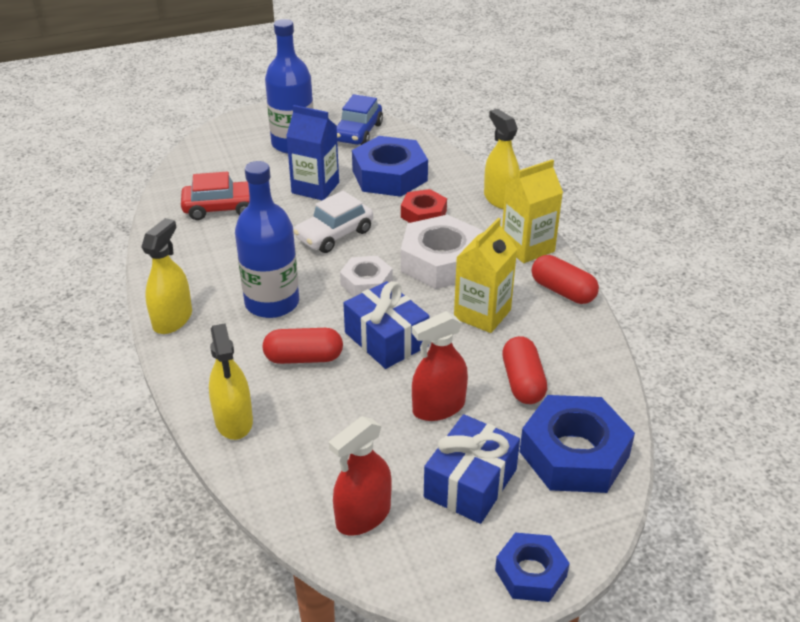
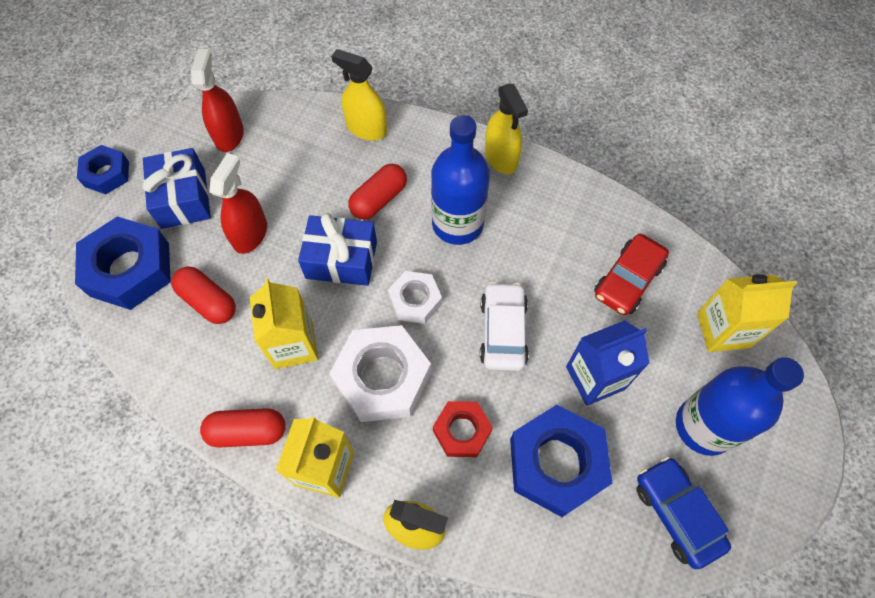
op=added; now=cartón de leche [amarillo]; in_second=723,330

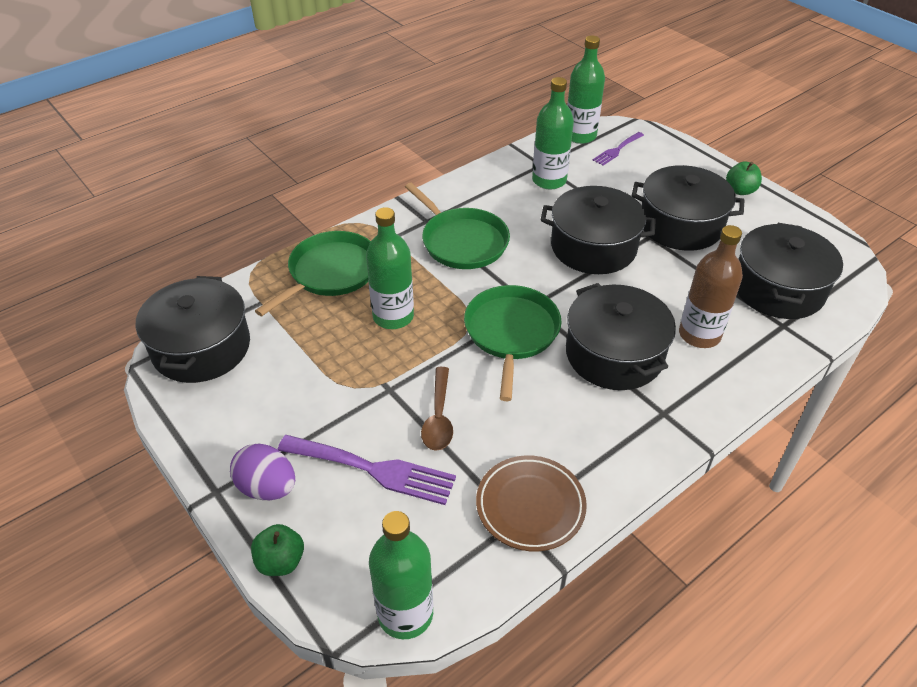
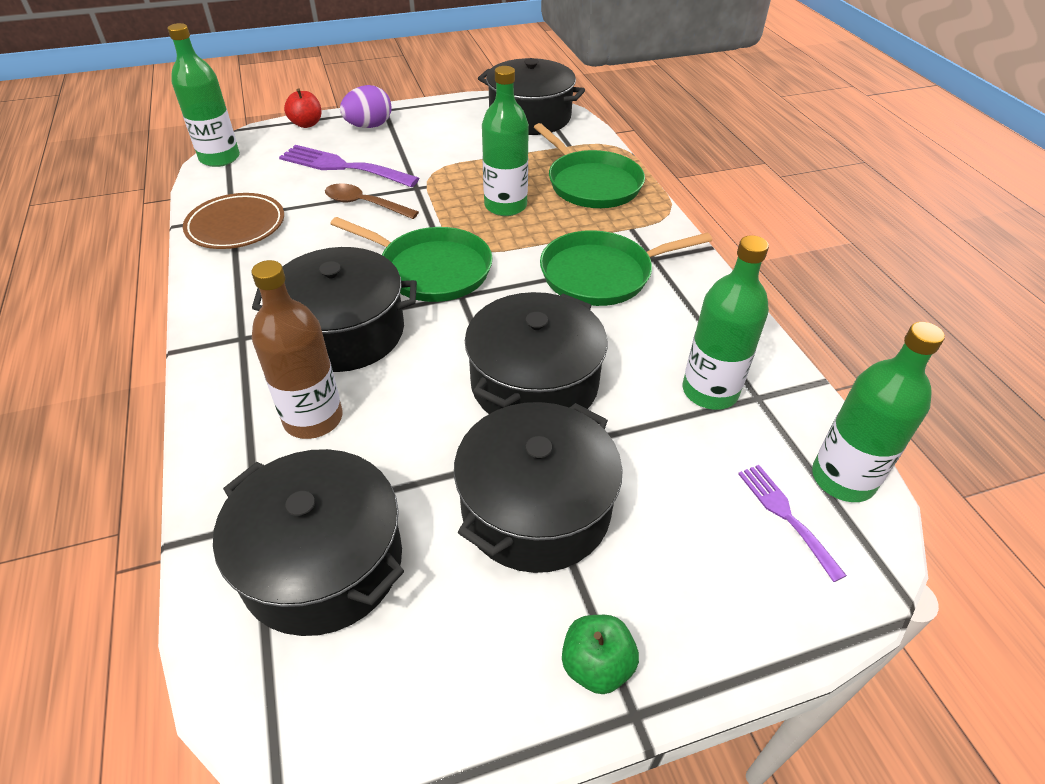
op=recoloured; was=manzana [verde]; now=manzana [rojo]; in_first=281,561; in_second=306,124
op=turned; was=tenedor [morado]; in_first=374,470; in_second=342,166; clockwise=75

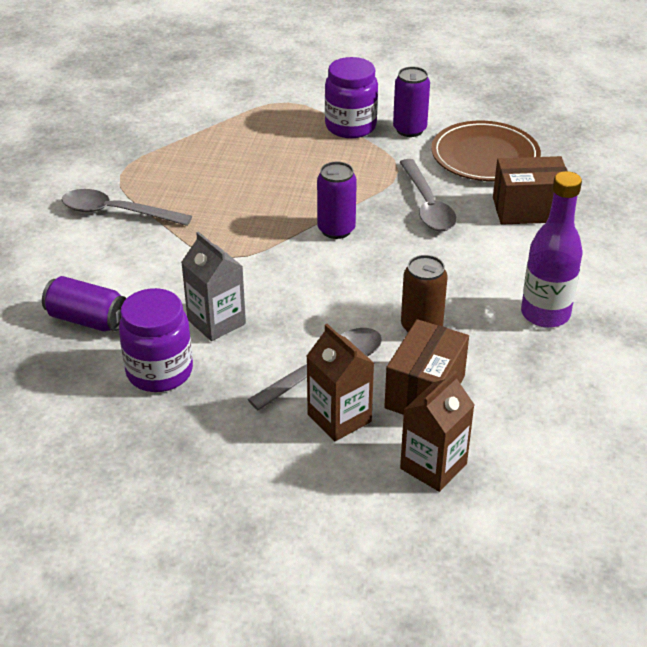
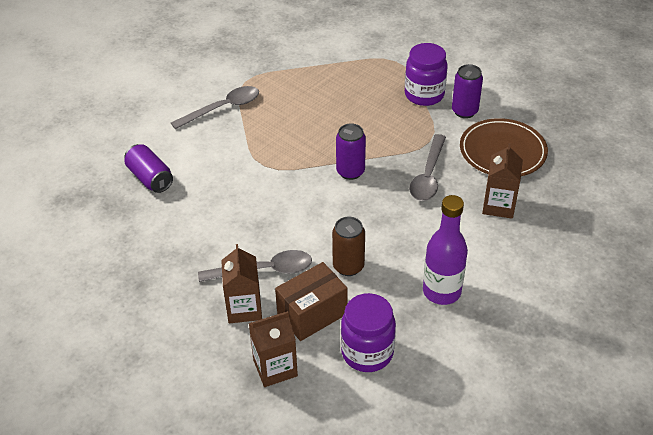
op=removed; was=cartón de leche [gris]; in_first=216,322
op=moved; was=tarro [morado]; in_first=159,372; in_second=367,352
op=replaced; was=caja [marrón]; now=cartón de leche [marrón]; in_first=528,209; in_second=498,206
op=turned; was=cuchara [gris]; in_first=117,212; in_second=223,108; clockwise=105

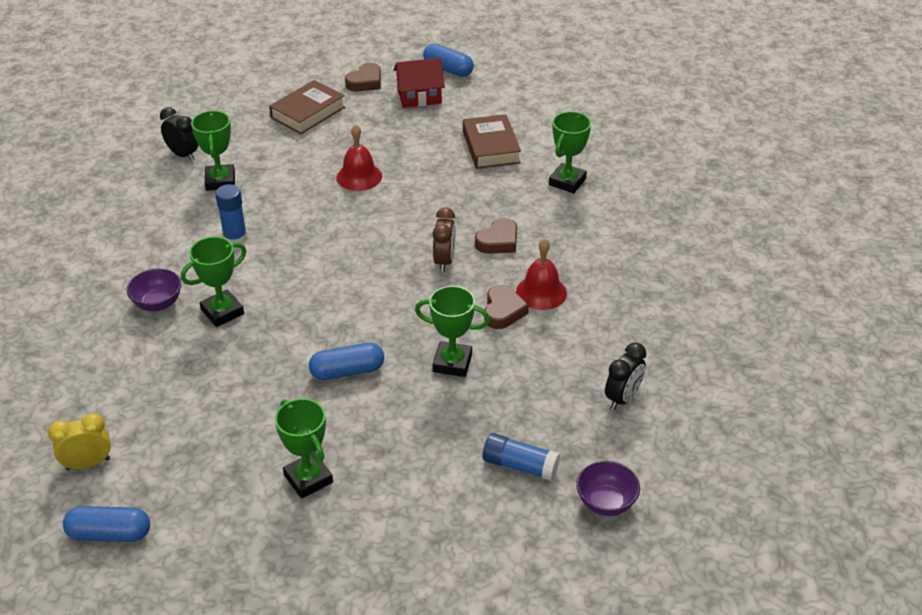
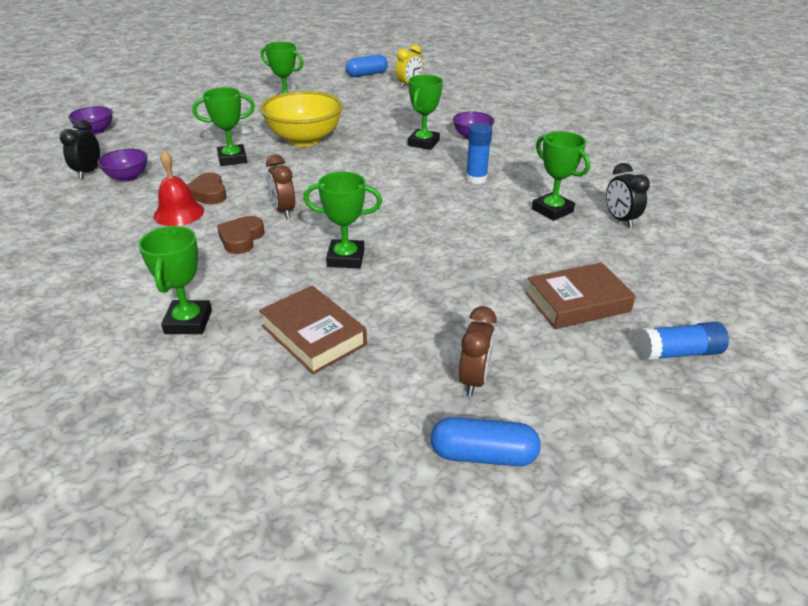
op=removed; was=campana [rojo]; in_first=359,176
op=removed; was=corazón [marrón]; in_first=365,82
op=added; now=cuenco [morado]; in_second=128,177
op=added; now=trofeo [verde]; in_second=346,258
op=moved; was=barra de pegamento [azul]; in_first=520,466; in_second=677,353
op=replaced; was=cápsula [azul]; now=cuenco [amarillo]; in_first=347,371; in_second=304,139
op=replaced; was=casa [rojo]; now=despertador [marrón]; in_first=419,96; in_second=474,379
op=turned; was=despertador [negro]; in_first=183,155; in_second=620,220; clockwise=60
op=turned; was=libro [marrón]; in_first=308,112; in_second=577,302; clockwise=60

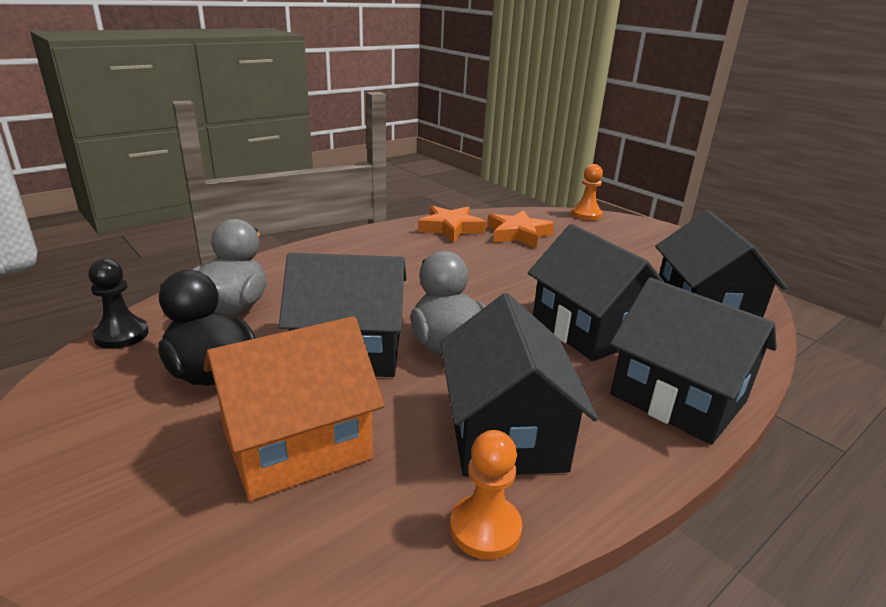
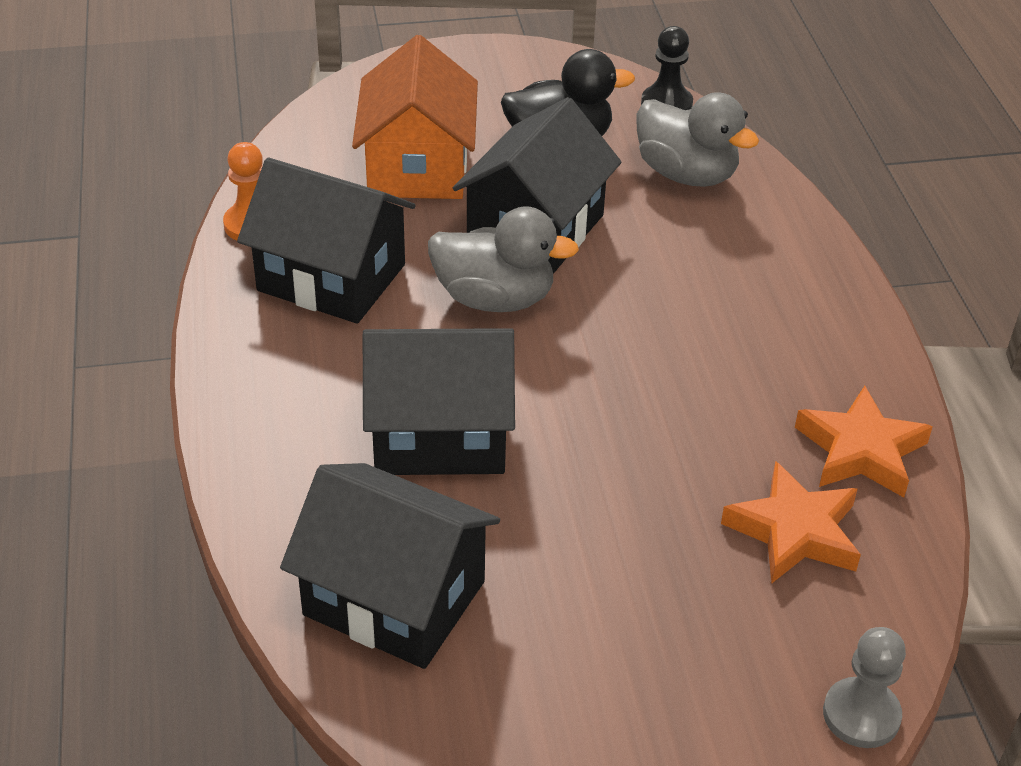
op=removed; was=casa [negro]; in_first=678,398
op=recoloured; was=peón [naranja]; now=peón [gris]; in_first=586,214; in_second=861,715

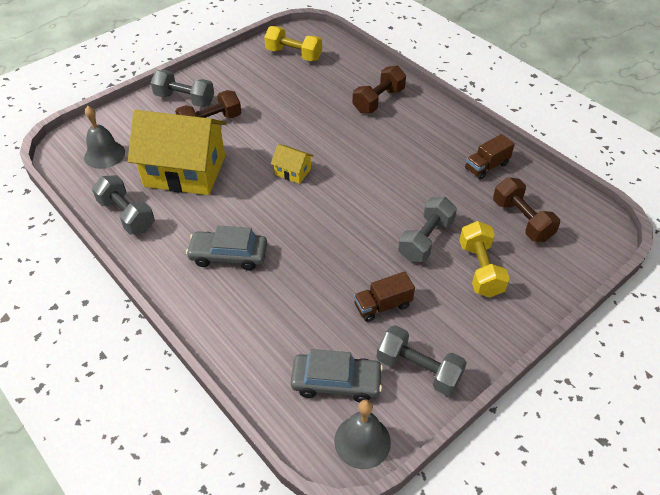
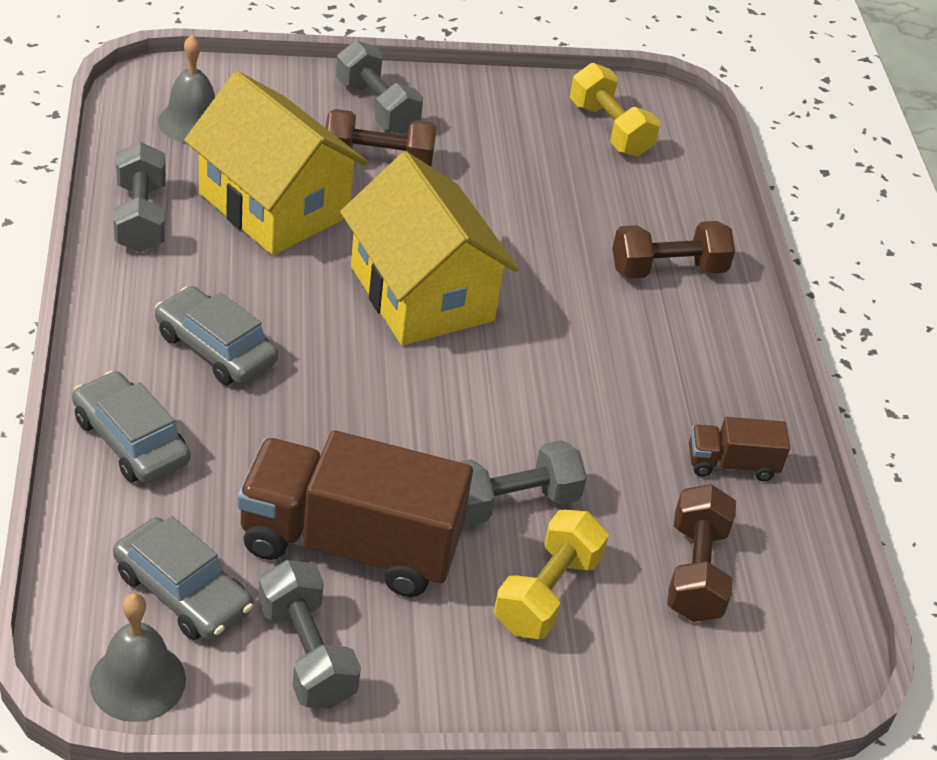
op=added; now=coche [gris]; in_second=131,440
op=resized; was=casa [amarillo]; in_first=292,172; in_second=422,294; ratio=2.36
op=resized; was=camión [marrón]; in_first=382,305; in_second=350,544; ratio=2.14

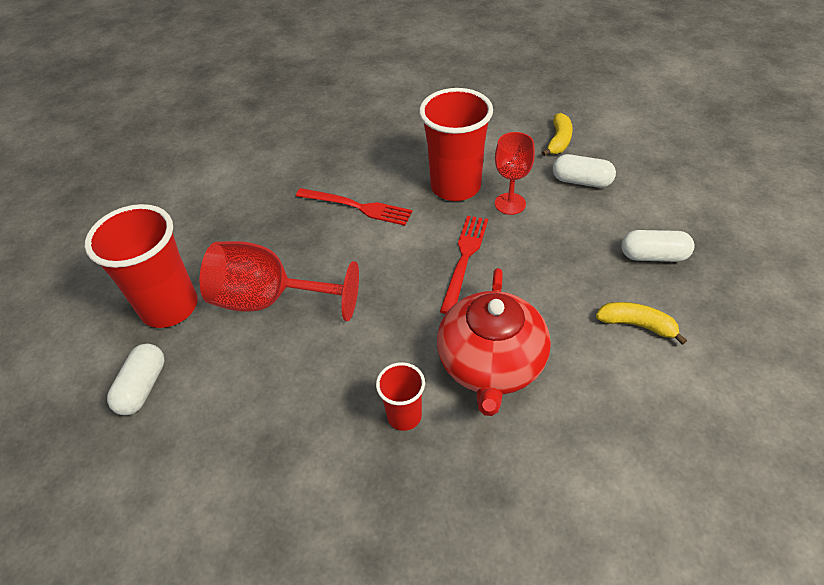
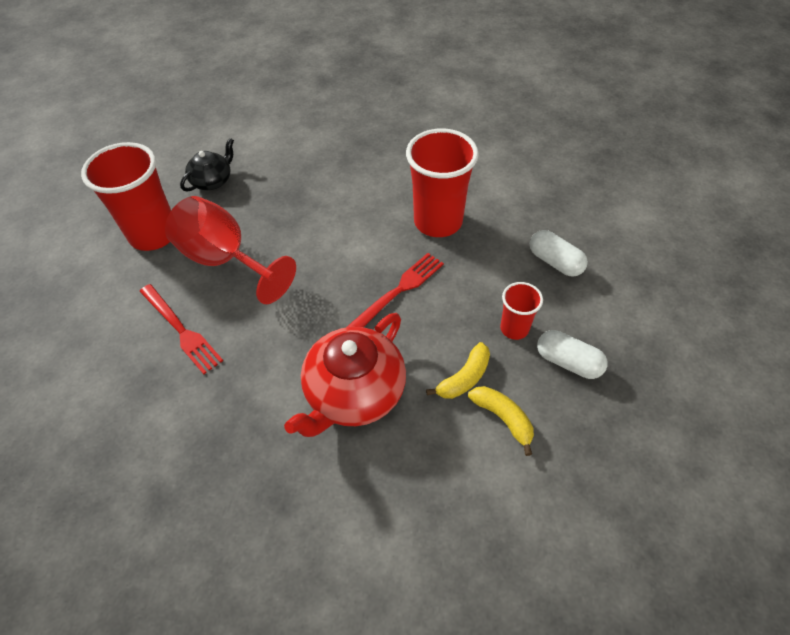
op=removed; was=cápsula [blanco]; in_first=143,387
op=removed; was=copa [rojo]; in_first=510,204
op=added; now=tetera [negro]; in_second=212,181
op=moved; was=tenedor [rojo]; in_first=357,207; in_second=181,330
op=moved; was=vaso [rojo]; in_first=404,416; in_second=514,328
op=moved; was=plátano [amarillo]; in_first=558,141; in_second=464,378

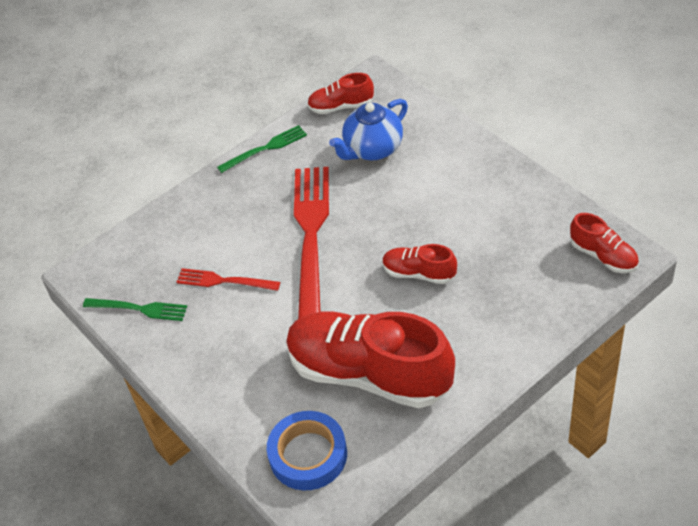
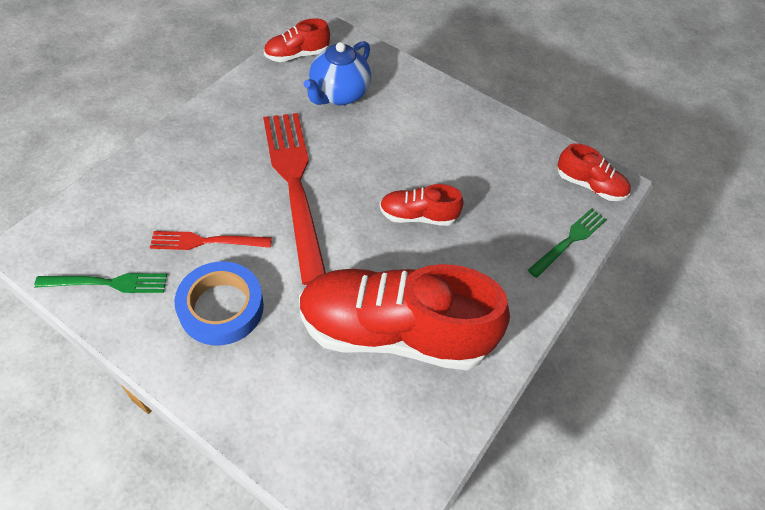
op=moved; was=tenedor [verde]; in_first=266,148; in_second=570,240
op=moved; was=cinta adhesiva [azul]; in_first=308,455; in_second=221,307

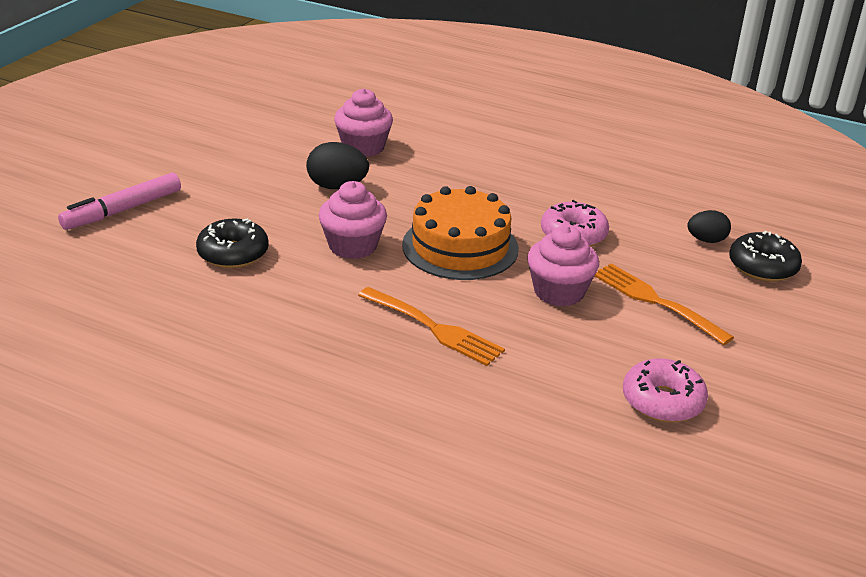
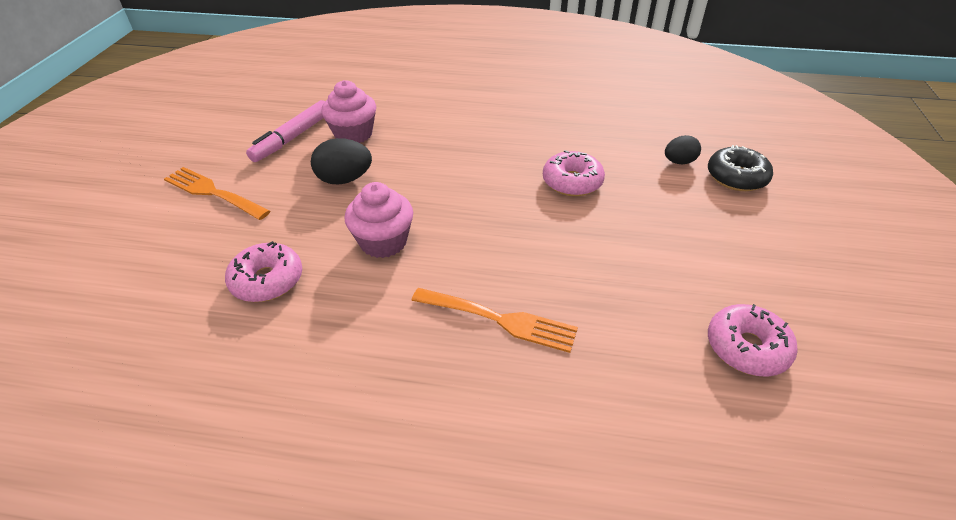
op=removed; was=tarta [naranja]; in_first=460,247
op=removed; was=magdalena [rosa]; in_first=559,292
op=moved; was=rotulador [rosa]; in_first=123,210; in_second=292,138
op=moved; was=tenedor [naranja]; in_first=656,301; in_second=213,192
op=recoloured; was=rosquilla [negro]; now=rosquilla [rosa]; in_first=233,253; in_second=267,280

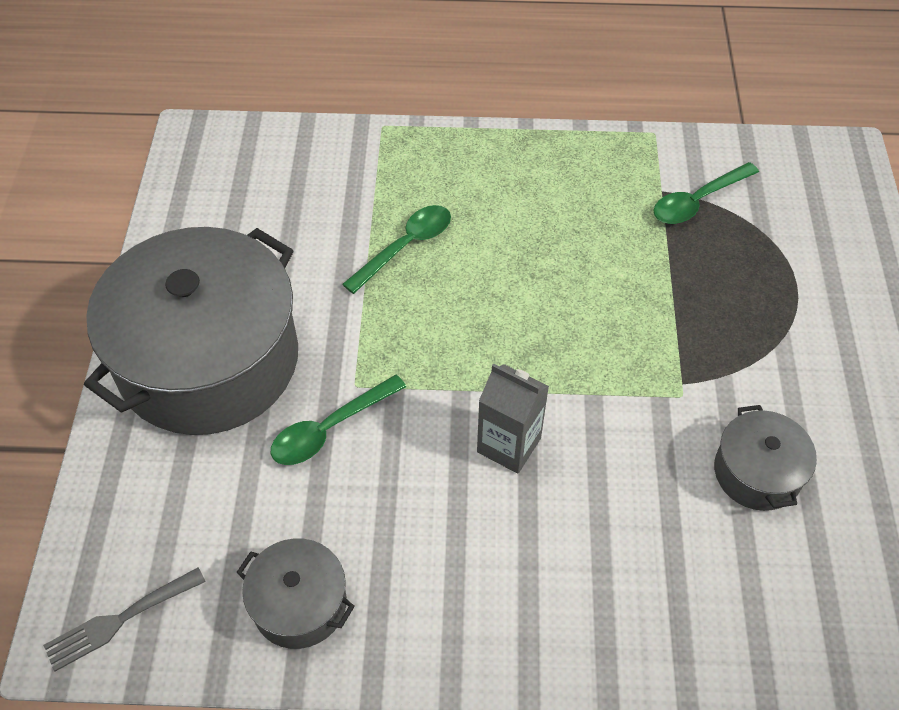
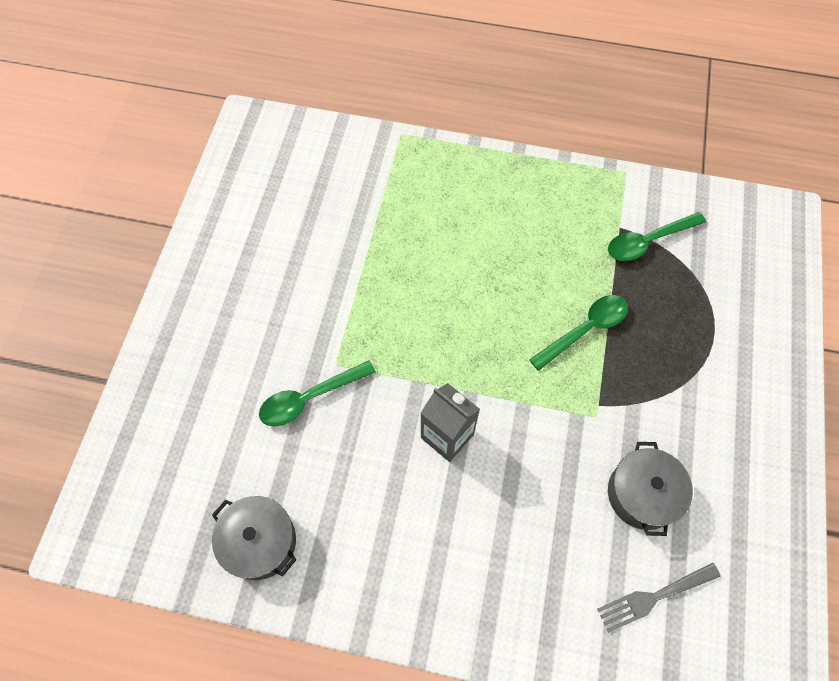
op=removed; was=olla [gris]; in_first=209,360
op=moved; was=tenedor [gris]; in_first=119,620; in_second=653,597
op=moved; was=cuchara [verde]; in_first=405,246; in_second=585,330

